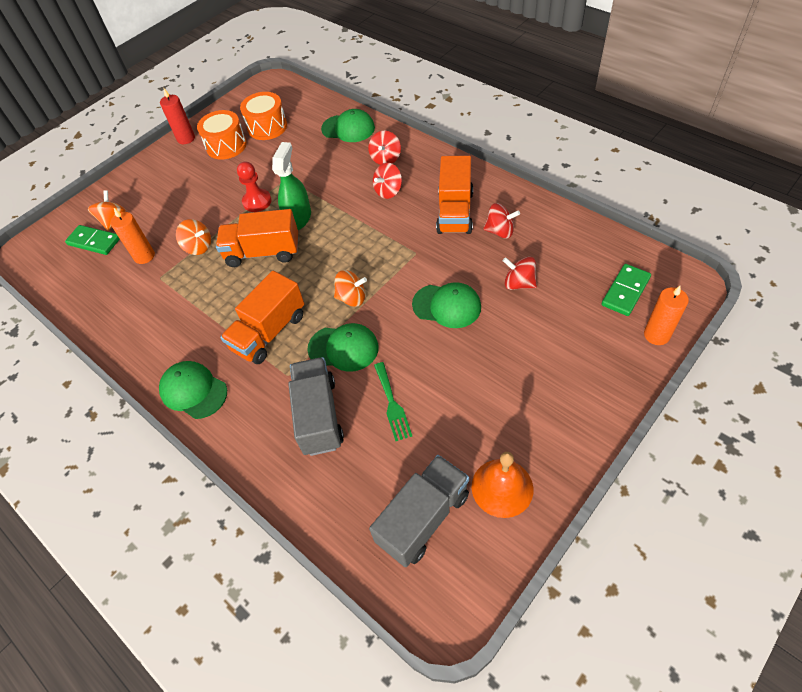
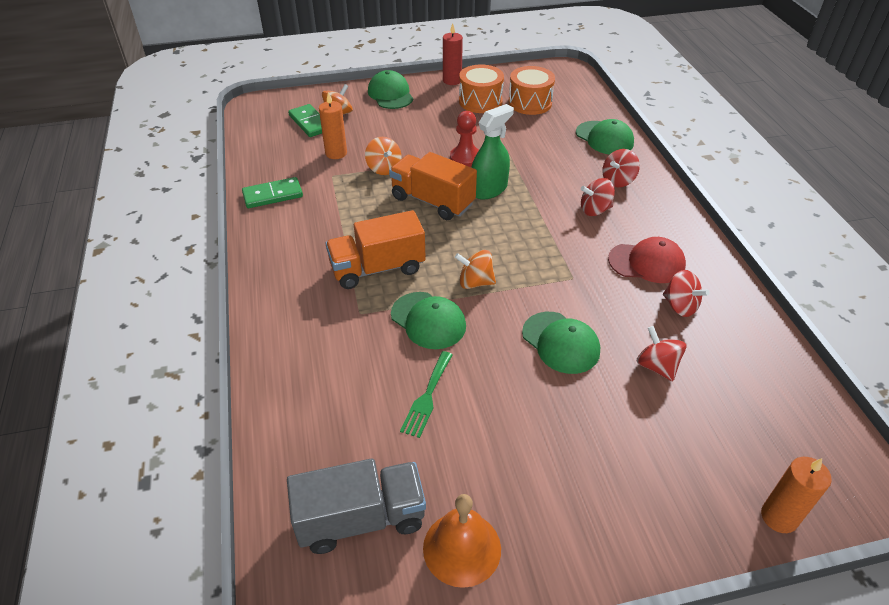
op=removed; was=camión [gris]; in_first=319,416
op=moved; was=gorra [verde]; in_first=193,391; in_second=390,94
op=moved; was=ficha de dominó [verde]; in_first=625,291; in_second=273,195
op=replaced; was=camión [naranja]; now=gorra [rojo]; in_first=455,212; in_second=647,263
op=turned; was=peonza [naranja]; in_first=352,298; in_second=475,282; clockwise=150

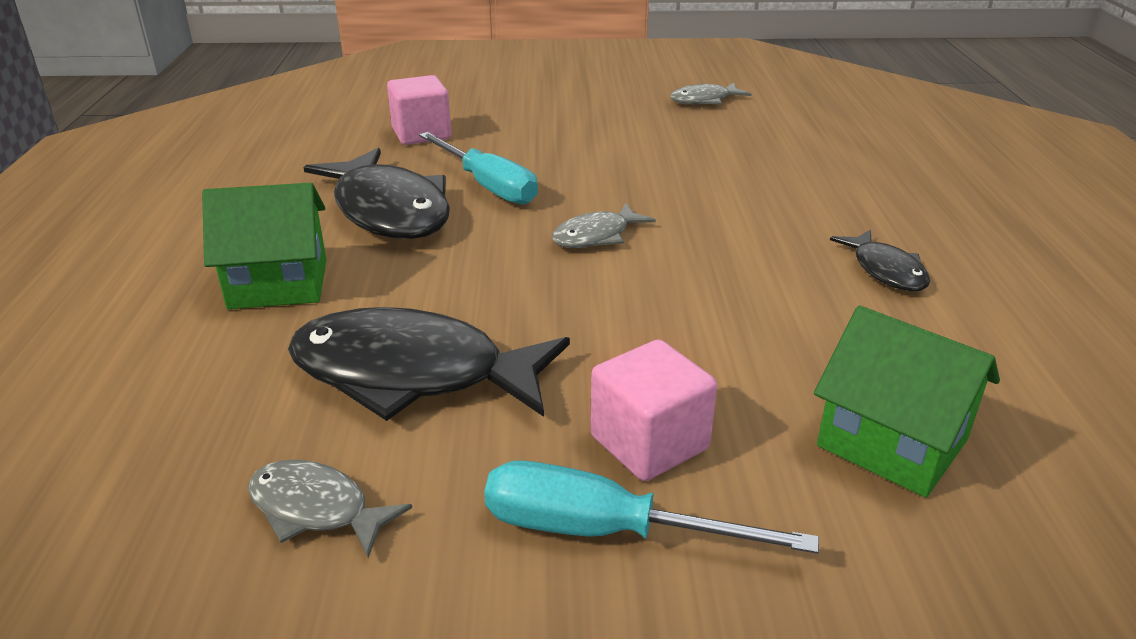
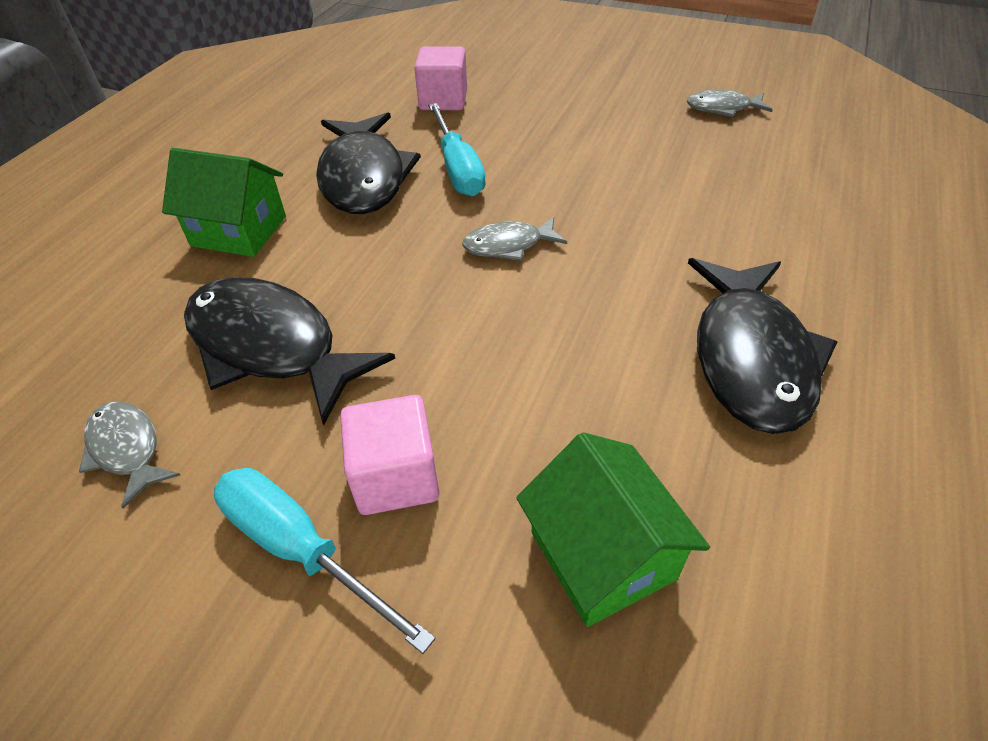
op=resized; was=pez [negro]; in_first=885,270; in_second=751,357; ratio=1.97

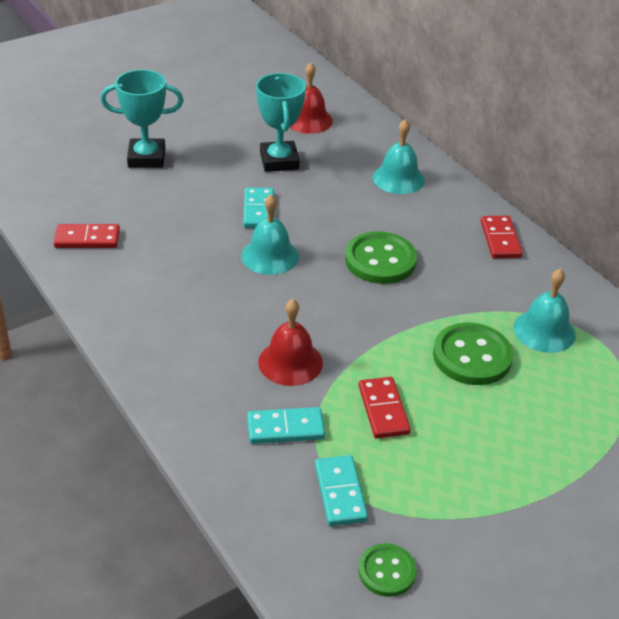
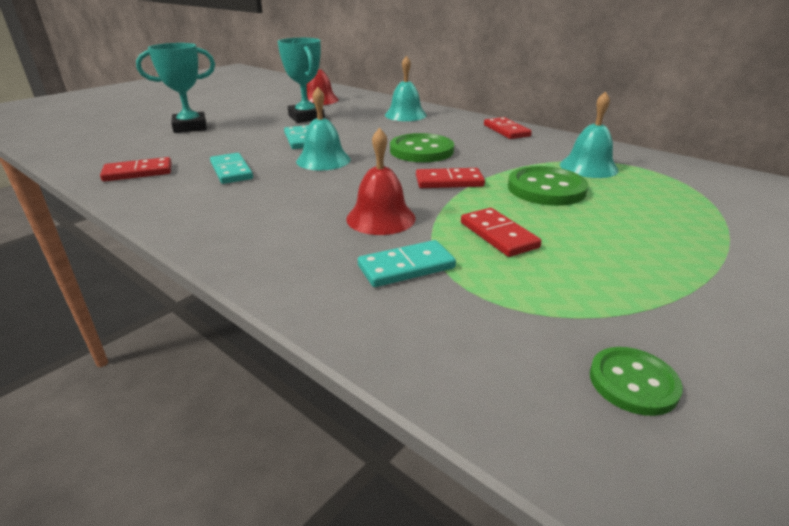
op=added; now=ficha de dominó [rojo]; in_second=449,181
op=moved; was=ficha de dominó [turquesa]; in_first=340,492; in_second=231,171

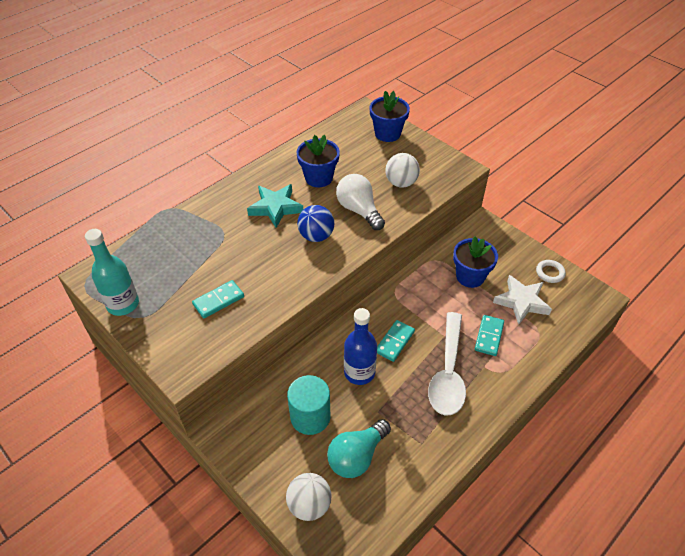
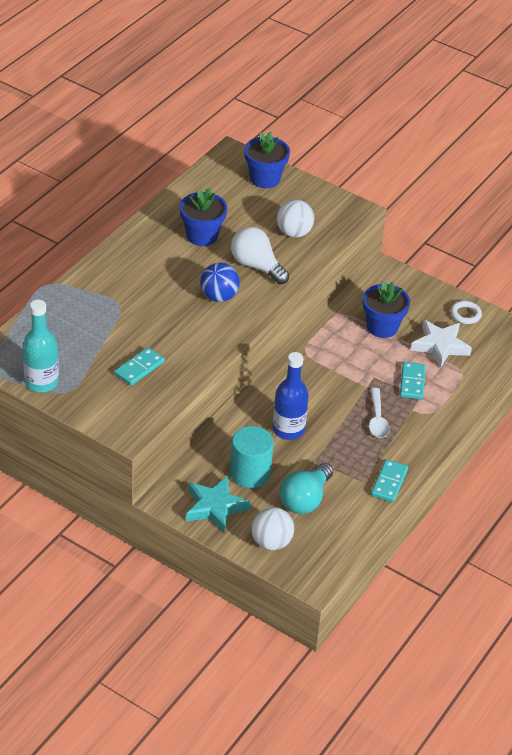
op=moved; was=estrella [turquesa]; in_first=275,208; in_second=215,507
op=moved; was=ficha de dominó [turquesa]; in_first=395,342; in_second=389,482
op=resized; was=cuchara [blanco]; in_first=448,372; in_second=377,419; ratio=0.55

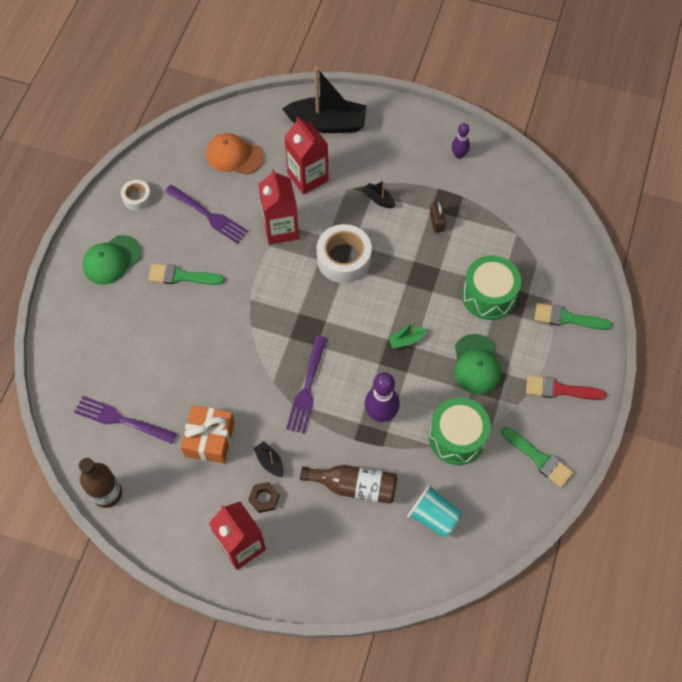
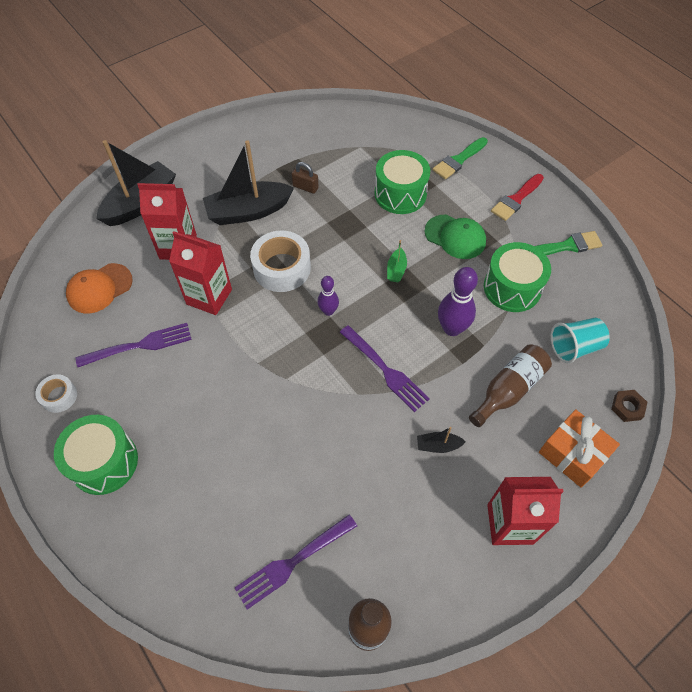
op=removed; was=pincel [verde]; in_first=181,276
op=moved; was=regalo [naranja]; in_first=209,439; in_second=573,454
op=moved; was=tuerca [marrón]; in_first=264,498; in_second=627,407
op=moved; was=bolo [morado]; in_first=459,155; in_second=328,311
op=replaced; was=gorra [verde]; now=tambor [verde]; in_first=111,260; in_second=104,462
op=resized; was=barco [negro]; in_first=378,199; in_second=248,211; ratio=2.3

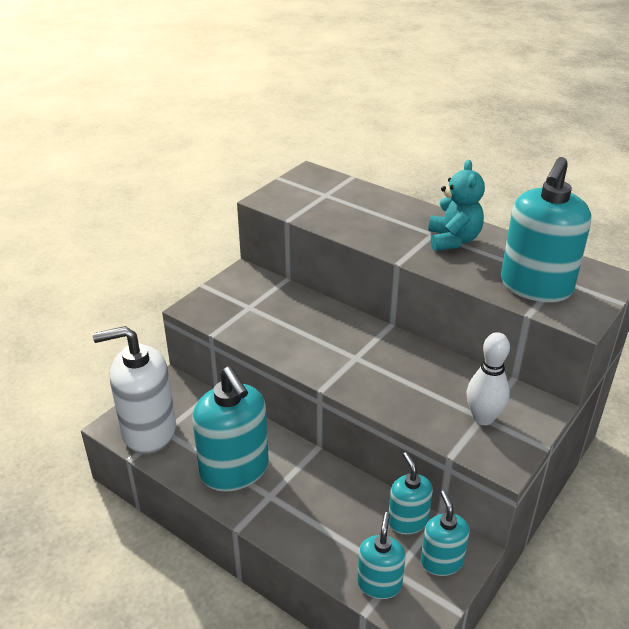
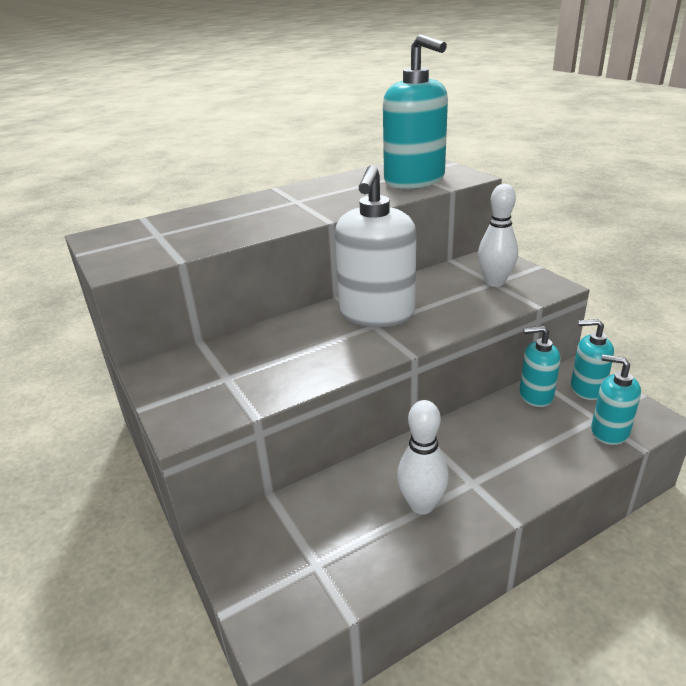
op=removed; was=osito [turquesa]; in_first=453,240
op=moved; was=dispensador de jabón [blanco]; in_first=148,431; in_second=377,314
op=replaced; was=dispensador de jabón [turquesa]; now=bolo [blanco]; in_first=235,470; in_second=421,505

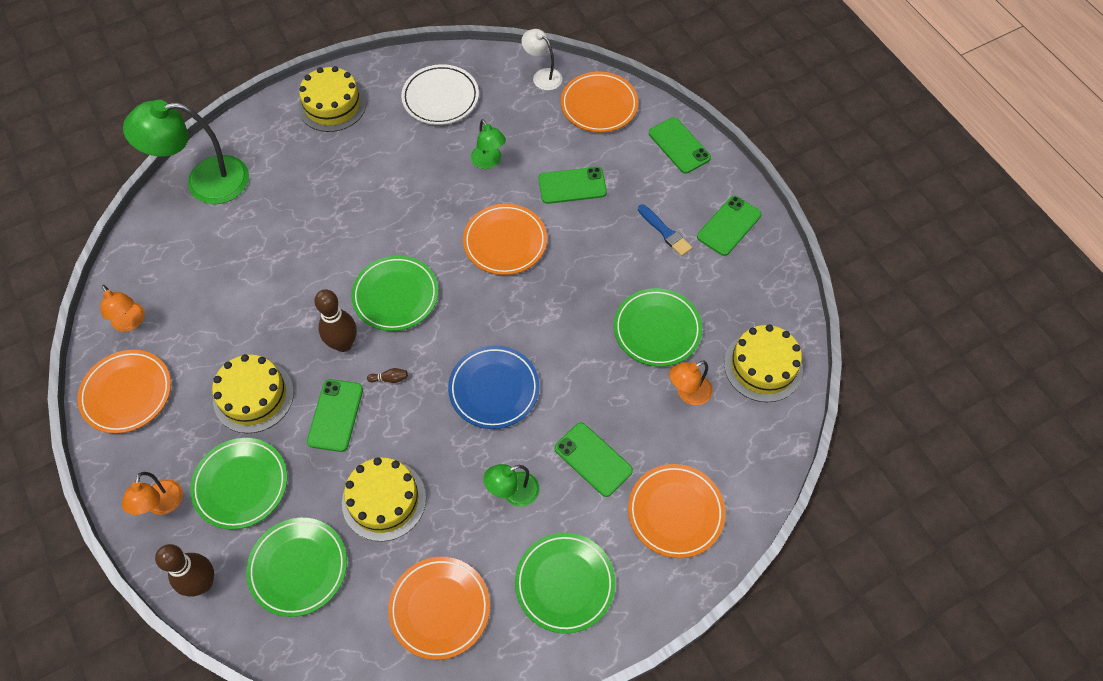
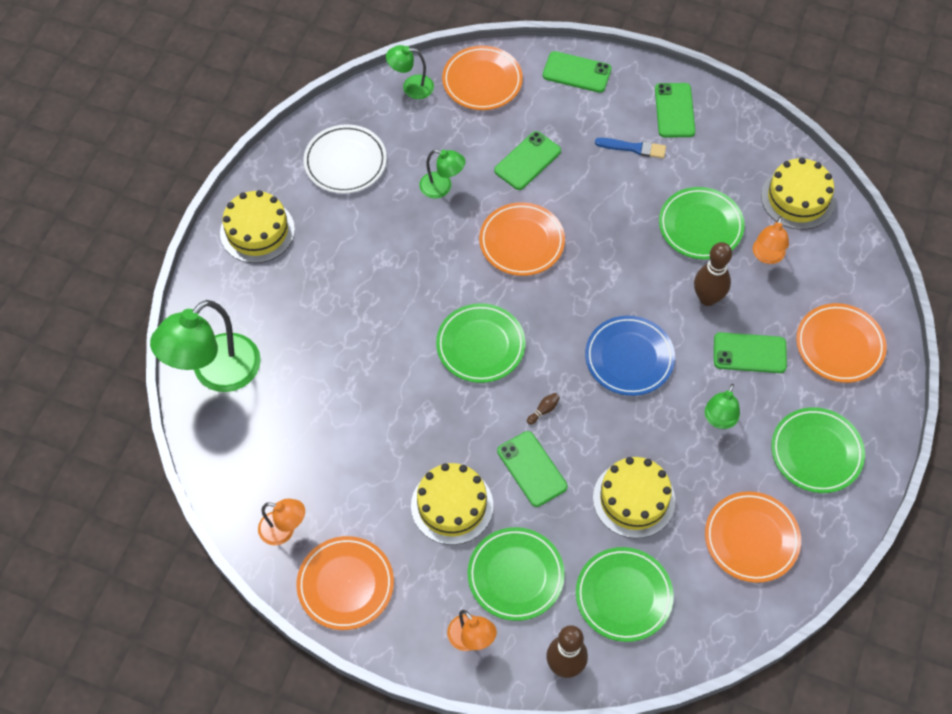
op=moved; was=bolo [marrón]; in_first=343,344; in_second=707,298
op=recoloured; was=lámpara [blanco]; now=lámpara [verde]; in_first=542,76; in_second=411,87

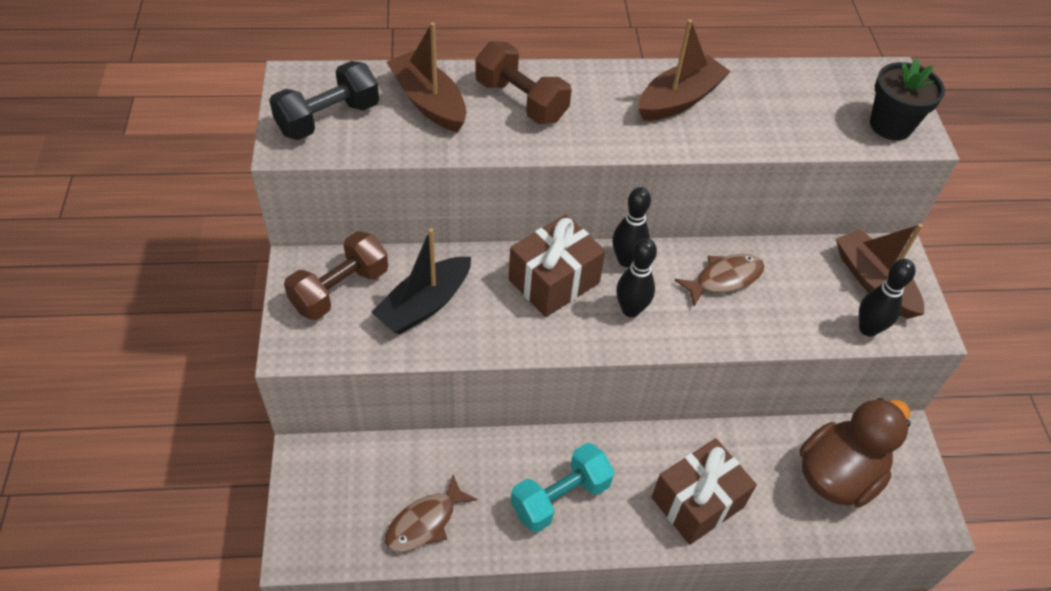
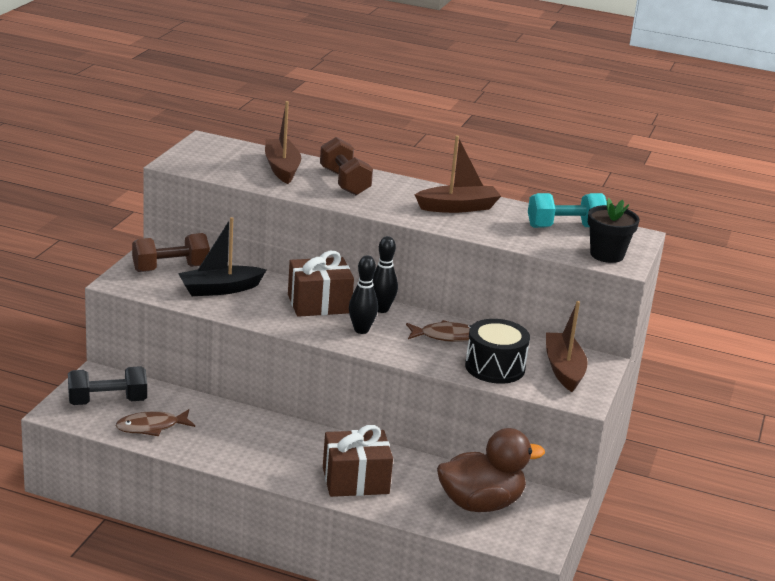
op=removed; was=bolo [negro]; in_first=868,329
op=added; now=tambor [negro]; in_second=495,367
op=moved; was=mancuerna [negro]; in_first=328,118; in_second=107,401
op=moved; was=mancuerna [turquesa]; in_first=560,497; in_second=565,227

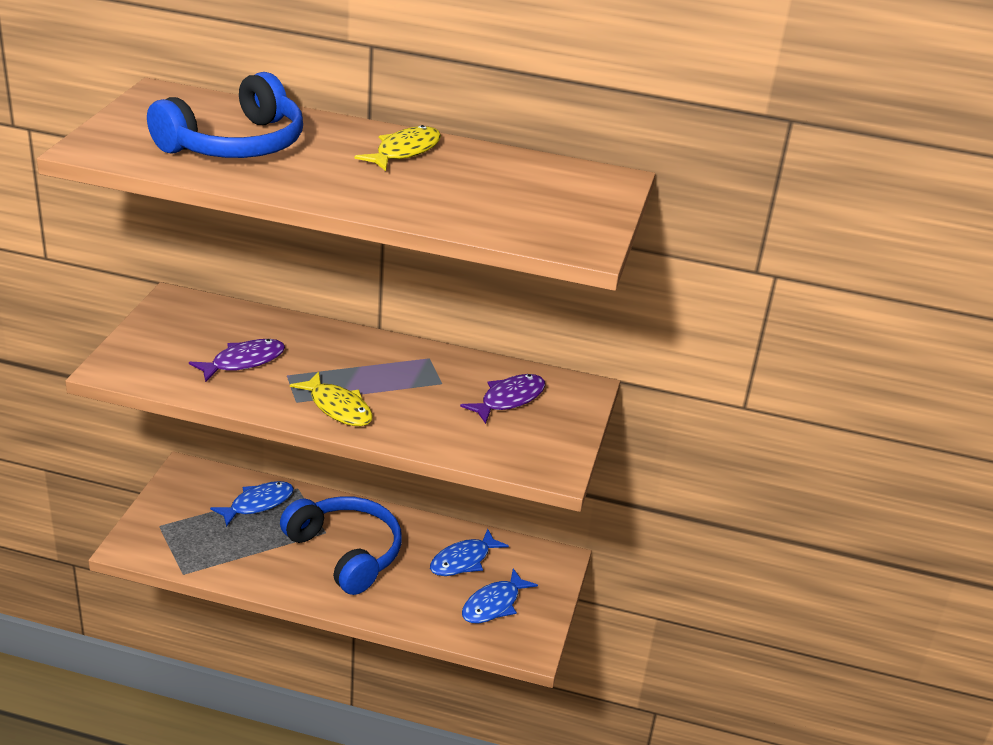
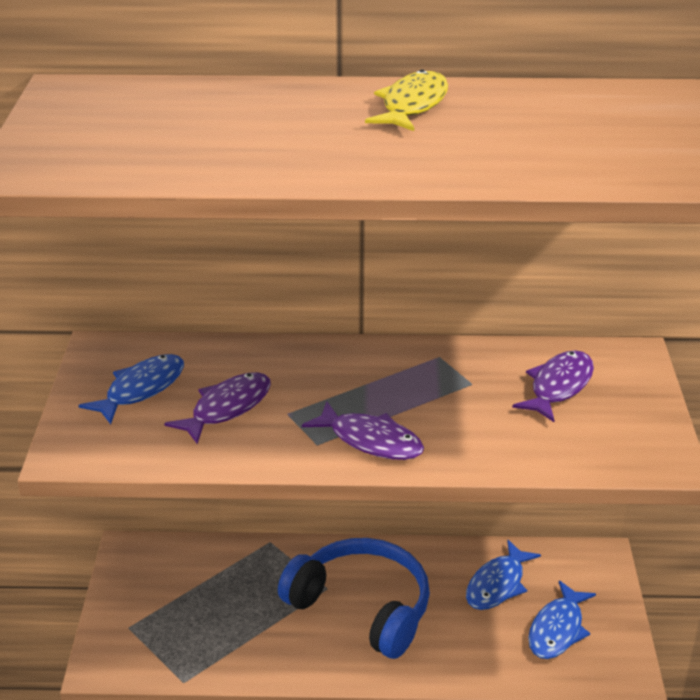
op=removed; was=auriculares [azul]; in_first=236,144
op=moved; was=pez [azul]; in_first=258,504; in_second=141,389
op=recoloured; was=pez [amarillo]; now=pez [morado]; in_first=338,408; in_second=371,441

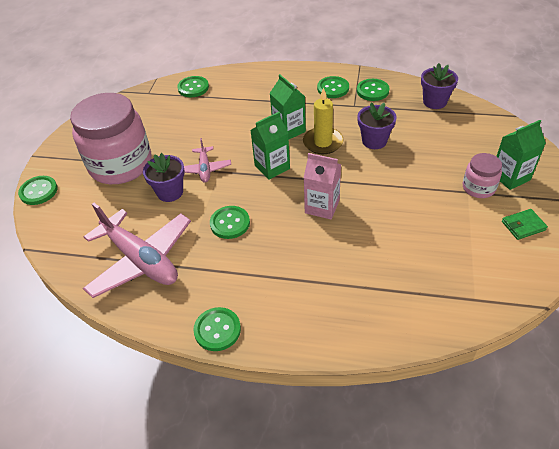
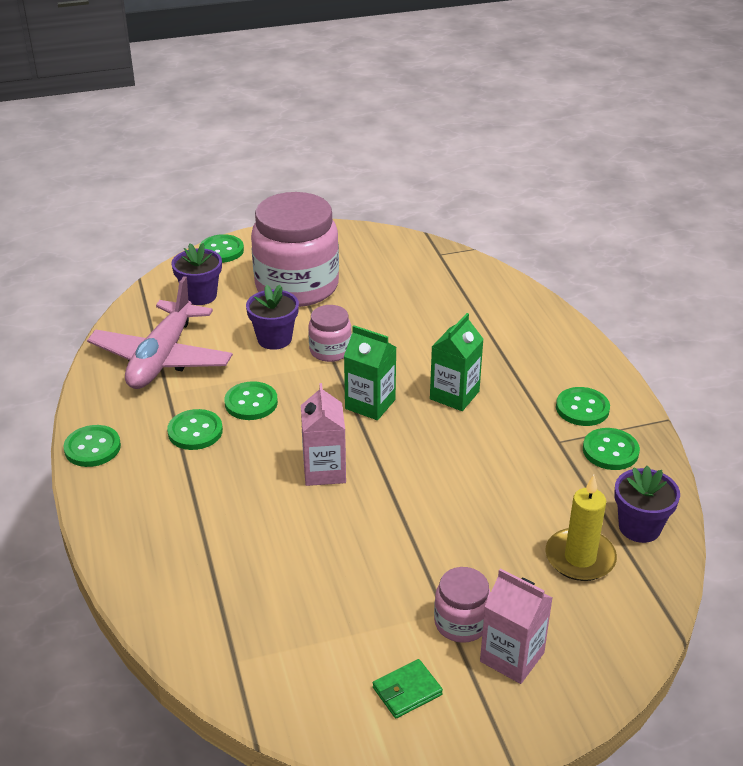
op=moved; was=botón [verde]; in_first=193,88; in_second=195,431
op=moved; was=vela [amarillo]; in_first=323,142; in_second=580,558
op=moved; was=maceta [morado]; in_first=374,141; in_second=200,296
op=replaced; was=avión [rosa]; now=tarro [rosa]; in_first=205,169; in_second=330,350
op=recoloured; was=cartón de leche [verde]; now=cartón de leche [rosa]; in_first=510,177; in_second=512,657
op=turned; was=cartera [verde]; in_first=523,226; in_second=407,691; clockwise=-75

